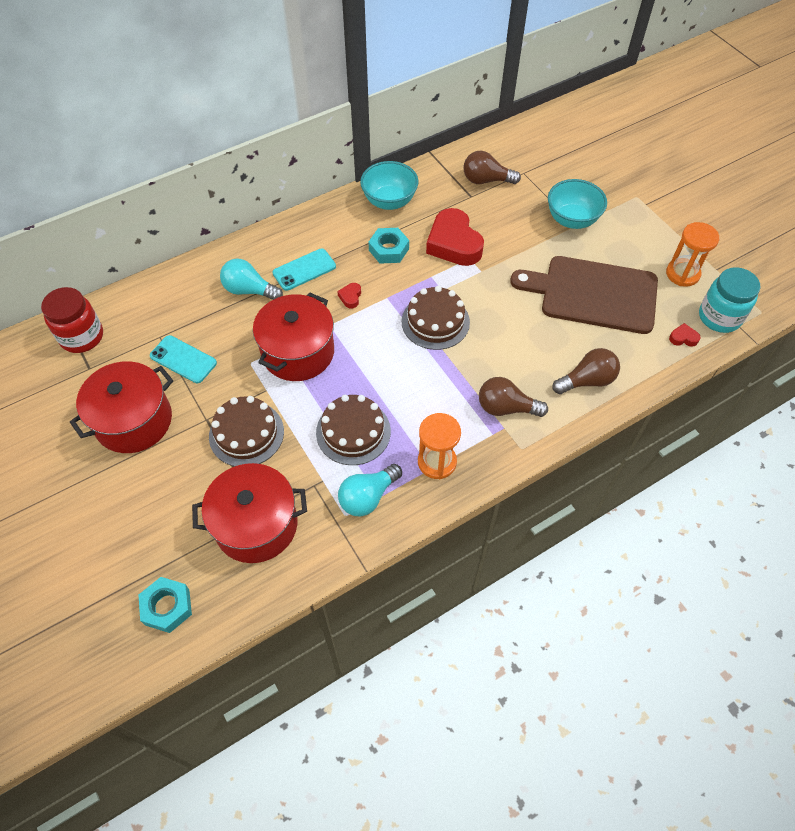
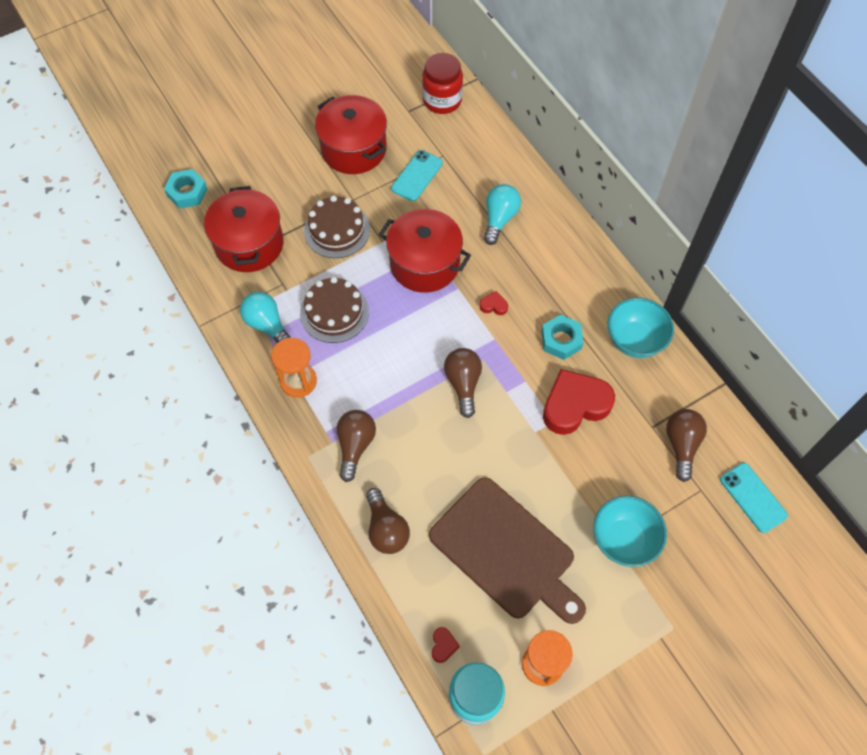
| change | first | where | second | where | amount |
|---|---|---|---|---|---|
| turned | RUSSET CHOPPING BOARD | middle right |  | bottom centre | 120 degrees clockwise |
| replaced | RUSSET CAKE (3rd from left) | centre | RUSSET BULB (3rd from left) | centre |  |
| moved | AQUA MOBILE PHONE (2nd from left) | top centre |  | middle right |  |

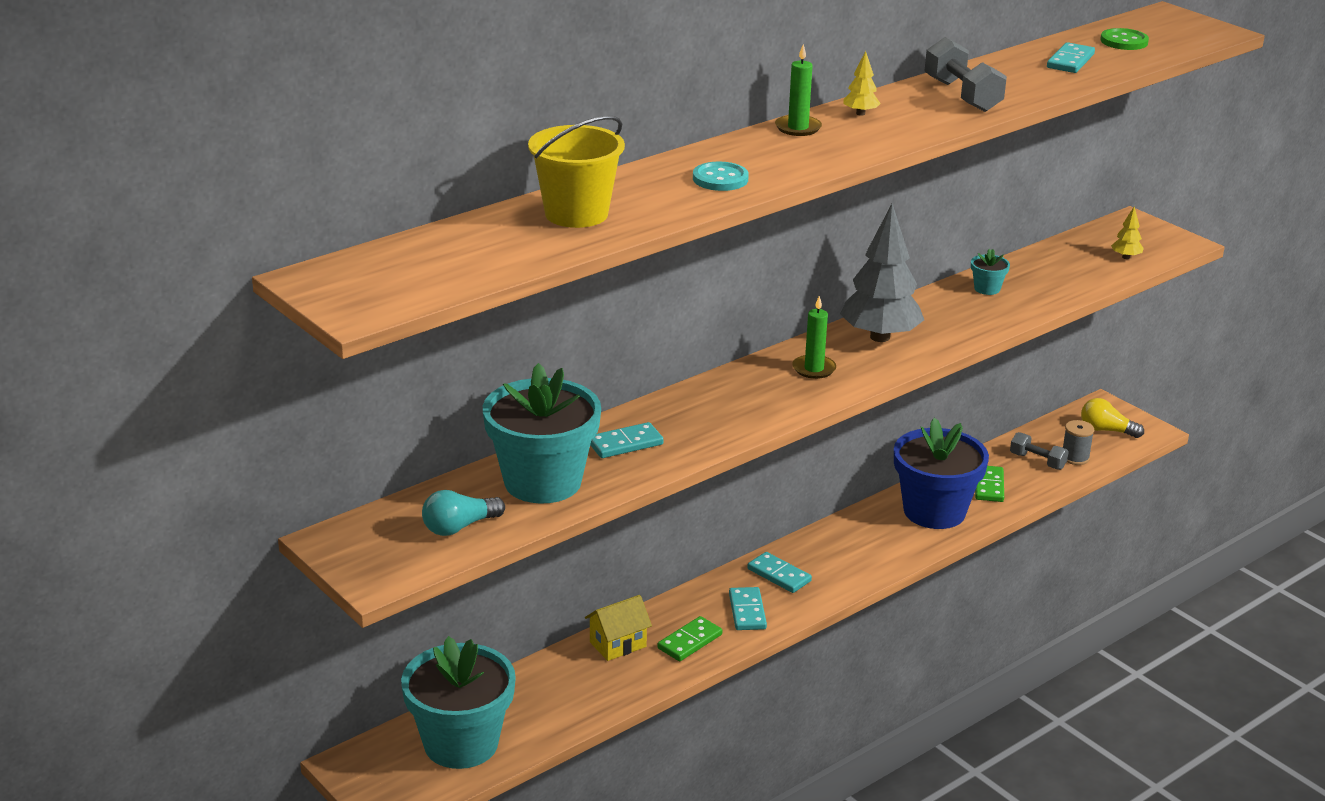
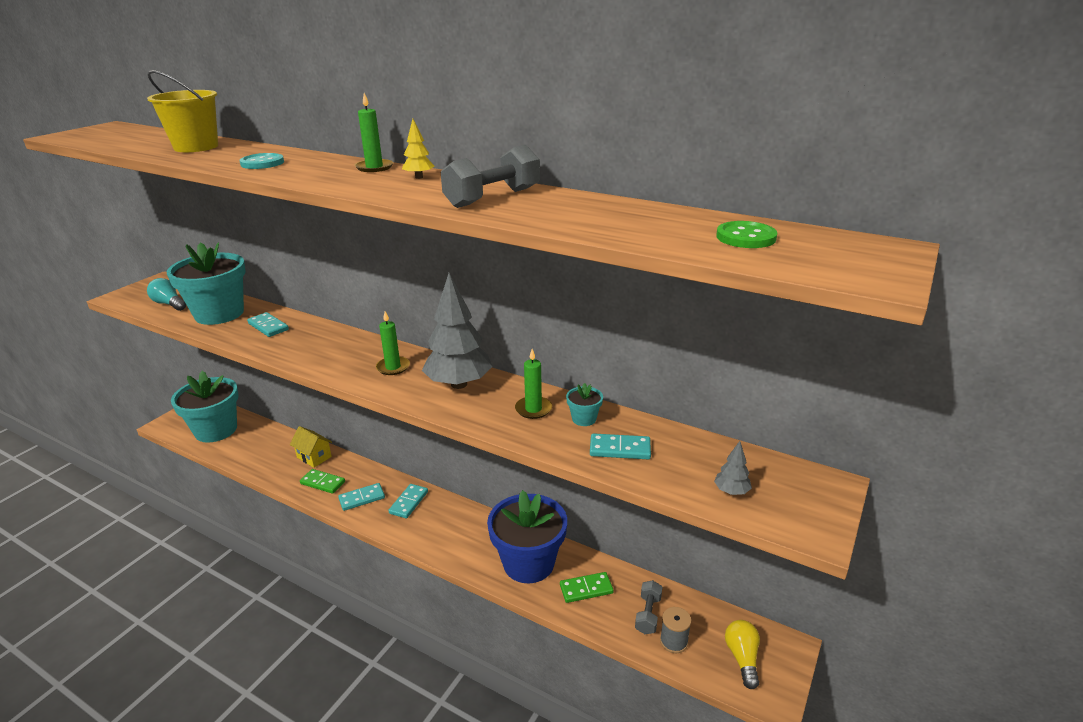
| change | first | where | second | where | amount |
|---|---|---|---|---|---|
| added |  |  | LEAF-GREEN WAX CANDLE (3rd from left) | centre |  |
| moved | AQUA DOMINO TILE (4th from left) | top right |  | centre |  |
| recoloured | YELLOW TREE (2nd from left) | top right | GRAY TREE (2nd from left) | middle right |  |

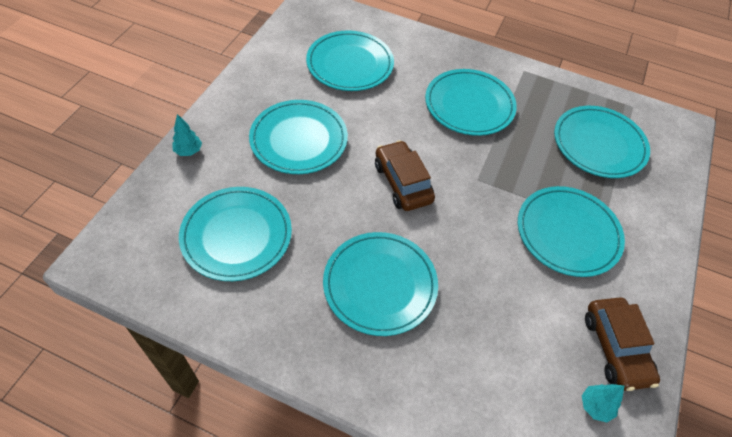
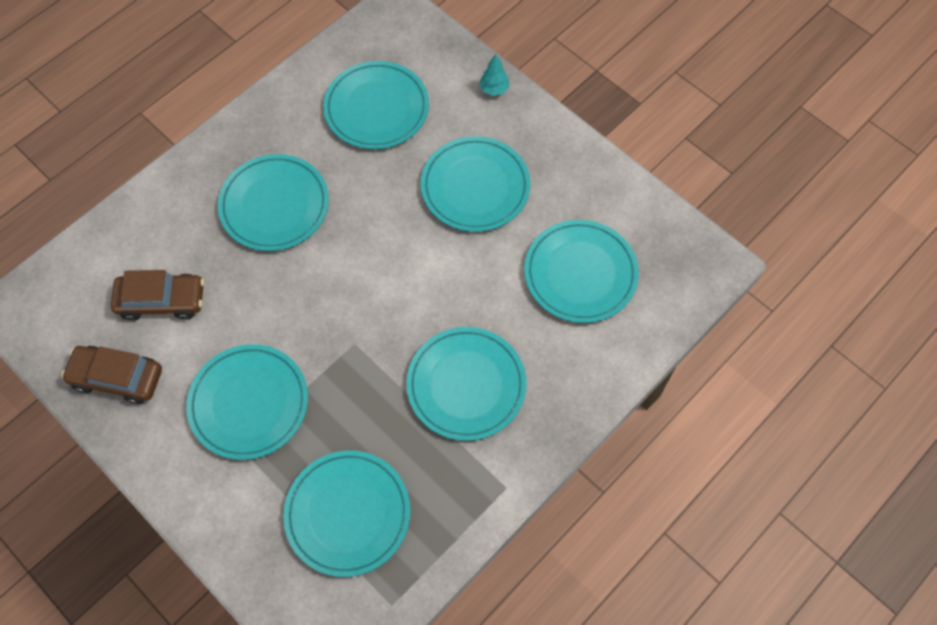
| change | first | where | second | where | amount |
|---|---|---|---|---|---|
| moved | RUSSET TOY CAR (1st from left in the first image) | centre | RUSSET TOY CAR (2nd from left) | middle left |  |
| removed | AQUA TREE (2nd from left) | bottom right |  |  |  |

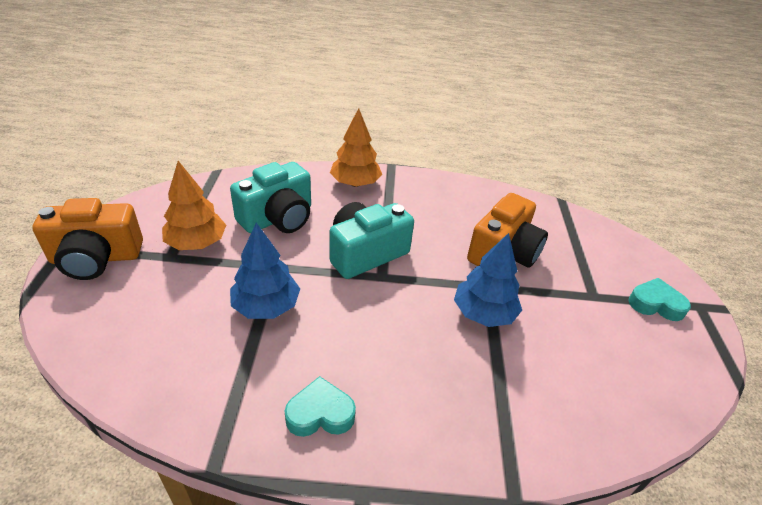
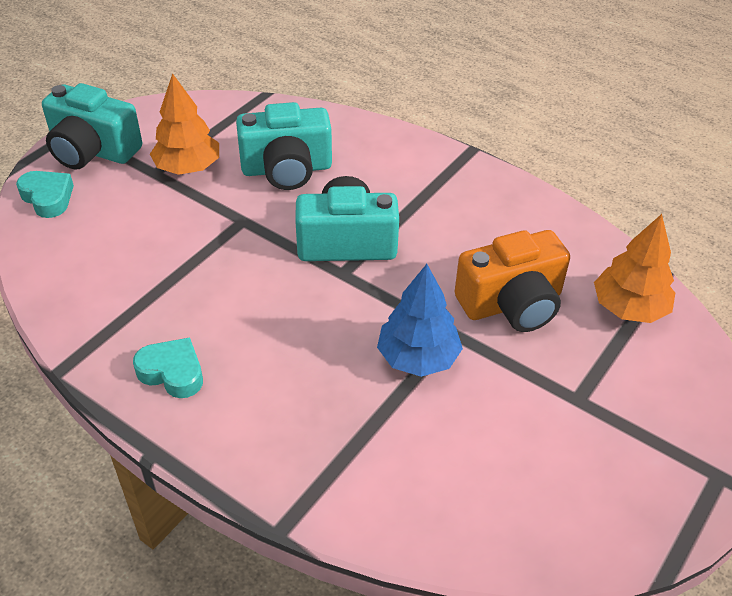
| change | first | where | second | where | amount |
|---|---|---|---|---|---|
| moved | AQUA LOVE HEART (2nd from left in the first image) | middle right | AQUA LOVE HEART (1st from left) | top left |  |
| recoloured | ORANGE-COLOURED PHOTO CAMERA (1st from left) | middle left | AQUA PHOTO CAMERA (1st from left) | top left |  |
| moved | ORANGE-COLOURED TREE (2nd from left) | top centre |  | middle right |  |
| removed | BLUE TREE (1st from left) | centre |  |  |  |

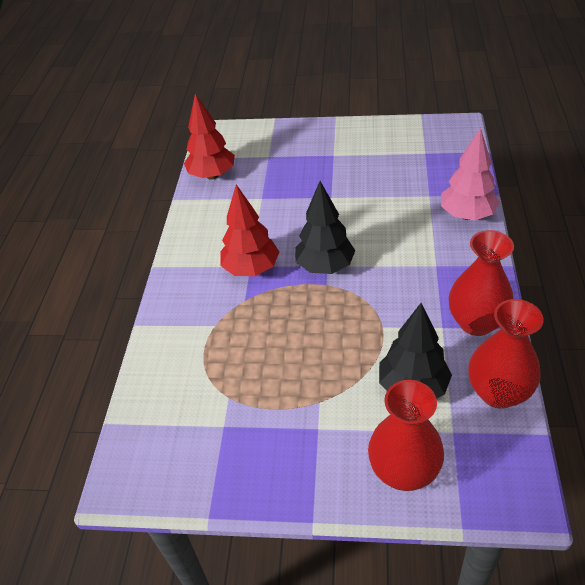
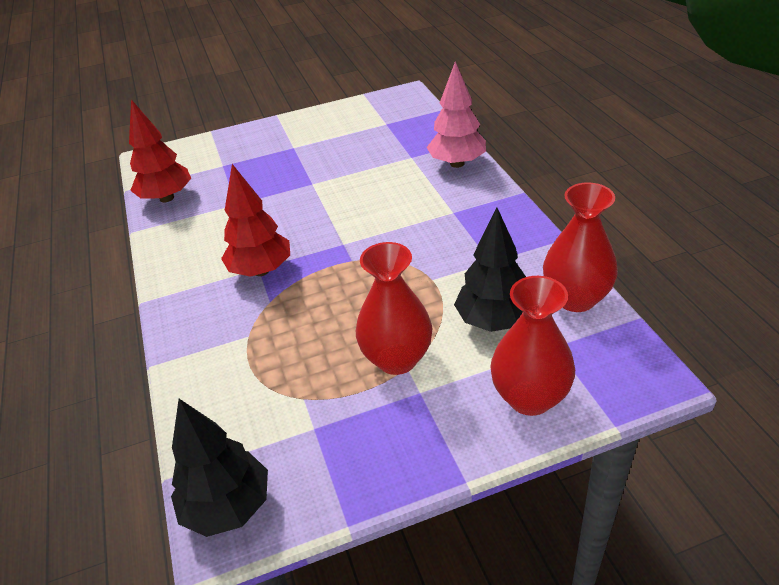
| change | first | where | second | where | amount |
|---|---|---|---|---|---|
| moved | JET-BLACK TREE (1st from left) | centre |  | bottom left |  |
| moved | RED VASE (2nd from left in the first image) | middle right | RED VASE (1st from left) | centre |  |

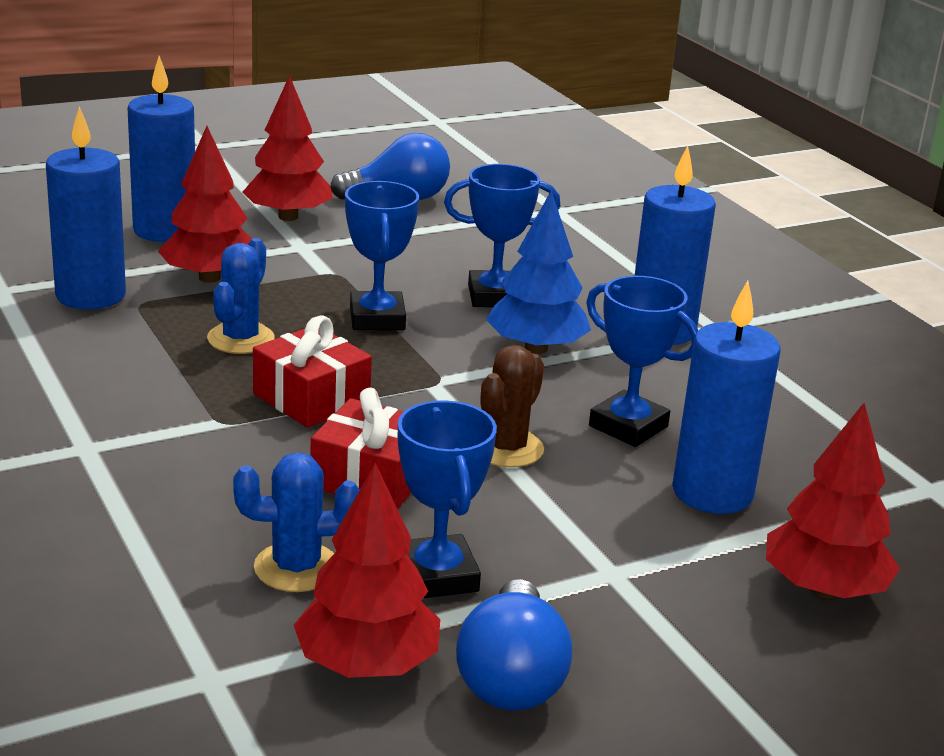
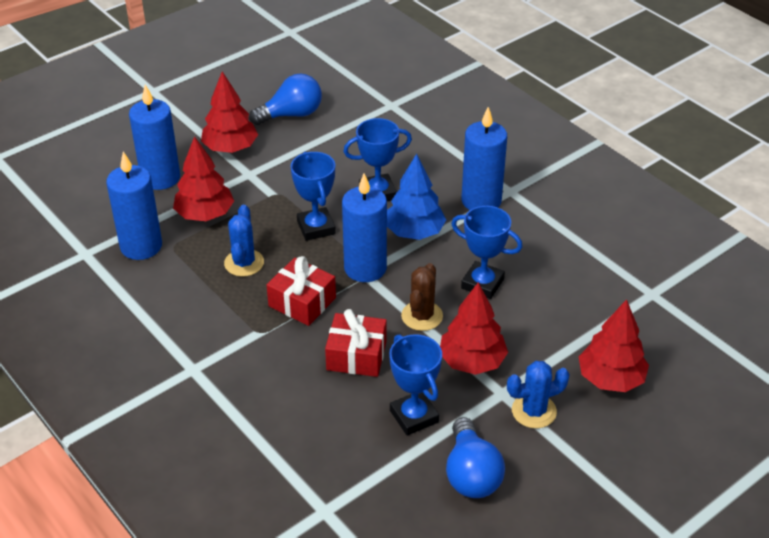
| change | first | where | second | where | amount |
|---|---|---|---|---|---|
| moved | BLUE WAX CANDLE (4th from left in the first image) | middle right | BLUE WAX CANDLE (3rd from left) | centre |  |
| moved | RED TREE (3rd from left) | bottom centre |  | centre |  |
| moved | BLUE PRICKLY PLANT (2nd from left) | bottom left |  | bottom right |  |

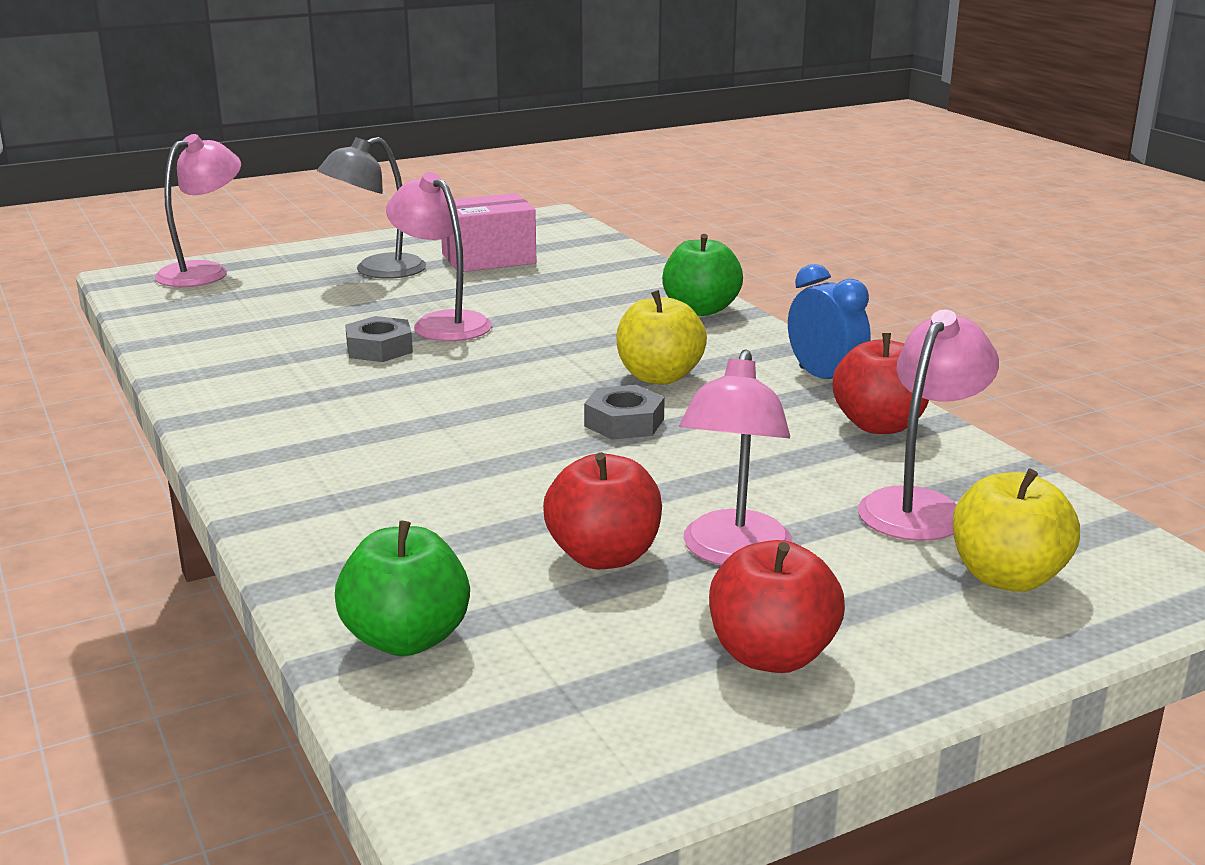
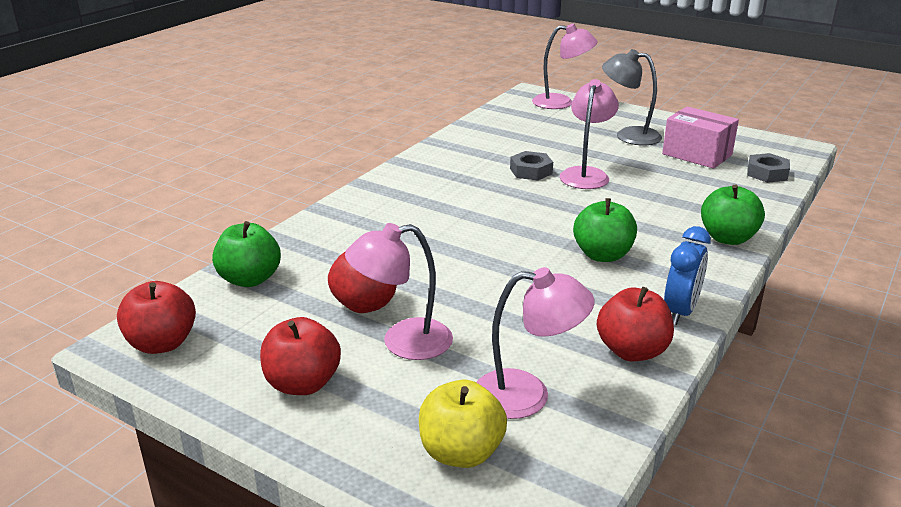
| change | first | where | second | where | amount |
|---|---|---|---|---|---|
| added |  |  | RED APPLE FRUIT (1st from left) | middle left |  |
| recoloured | YELLOW APPLE FRUIT (1st from left) | centre | LEAF-GREEN APPLE FRUIT (2nd from left) | middle right |  |
| moved | GRAY HEX NUT (2nd from left) | centre |  | top right |  |

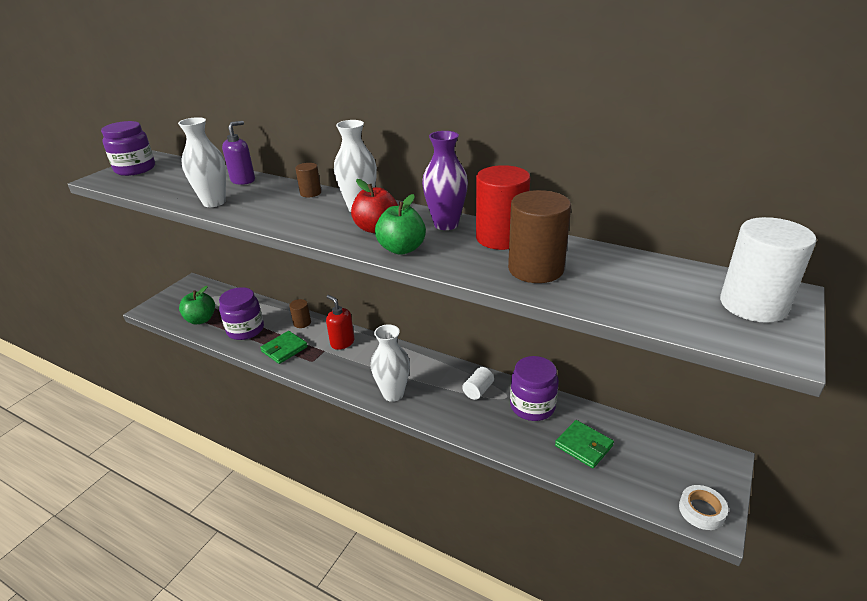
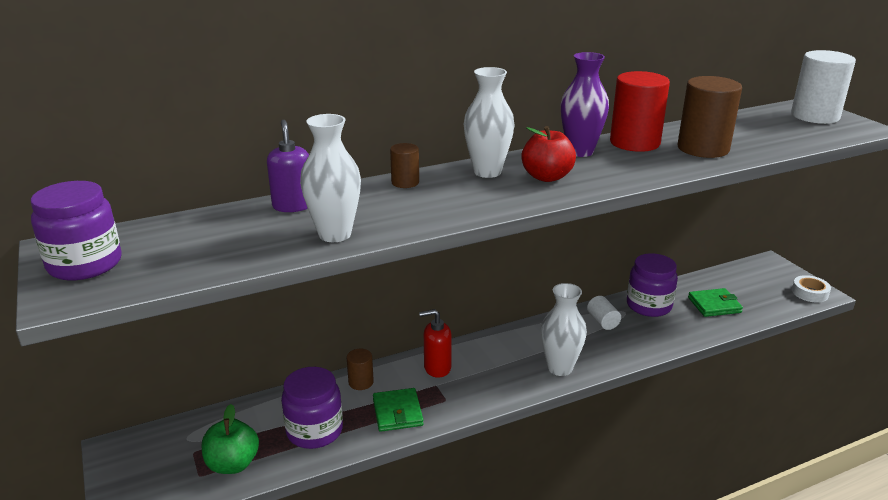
| change | first | where | second | where | amount |
|---|---|---|---|---|---|
| removed | LEAF-GREEN APPLE FRUIT (2nd from left) | centre |  |  |  |

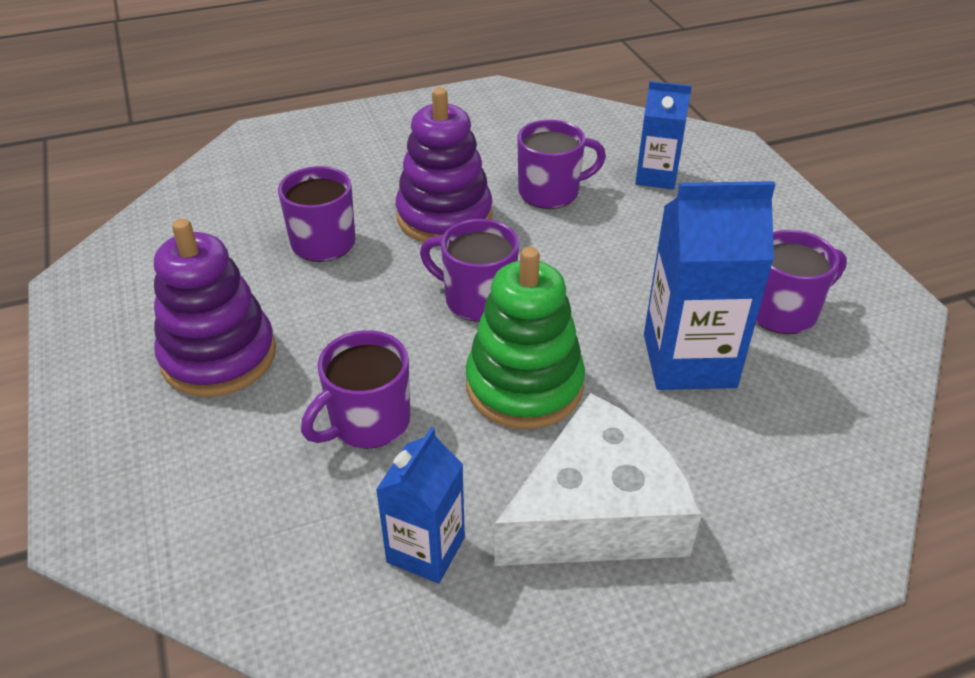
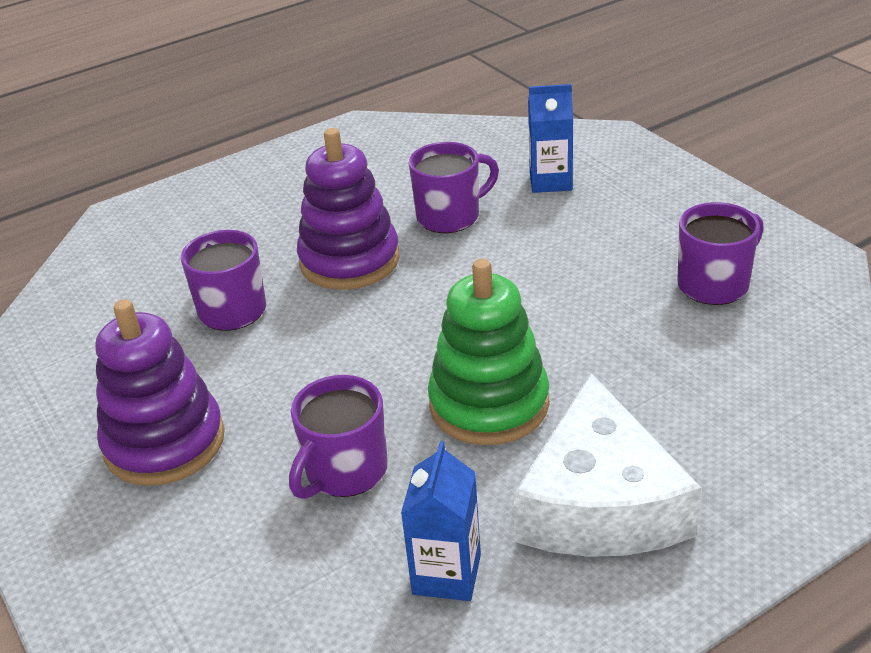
| change | first | where | second | where | amount |
|---|---|---|---|---|---|
| turned | PURE WHITE CHEESE | bottom centre |  | bottom right | 135 degrees clockwise |
| removed | VIOLET COFFEE MUG (3rd from left) | centre |  |  |  |
| removed | BLUE CARTON (3rd from left) | middle right |  |  |  |

